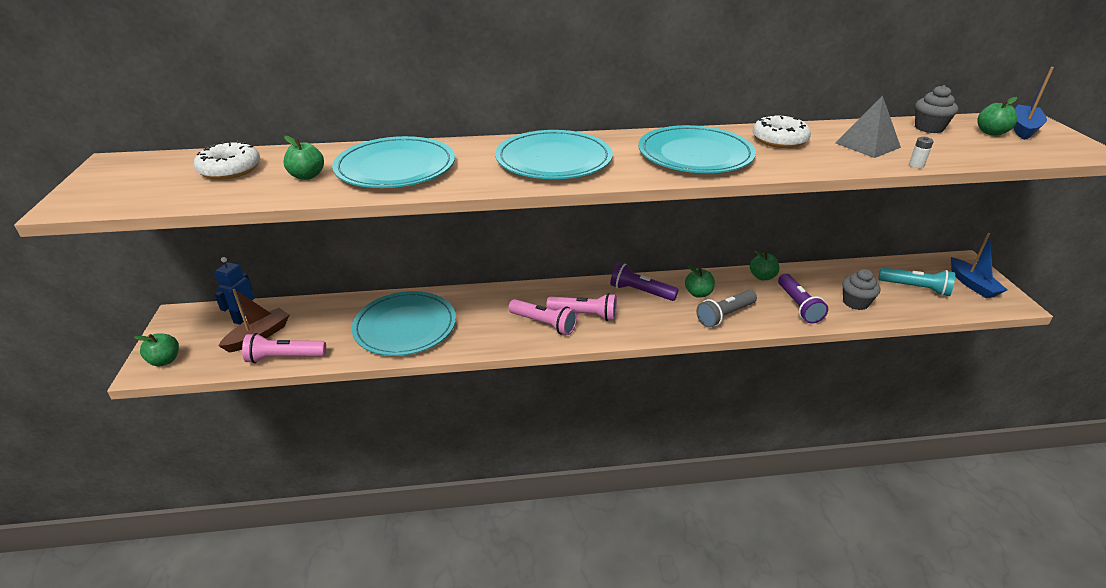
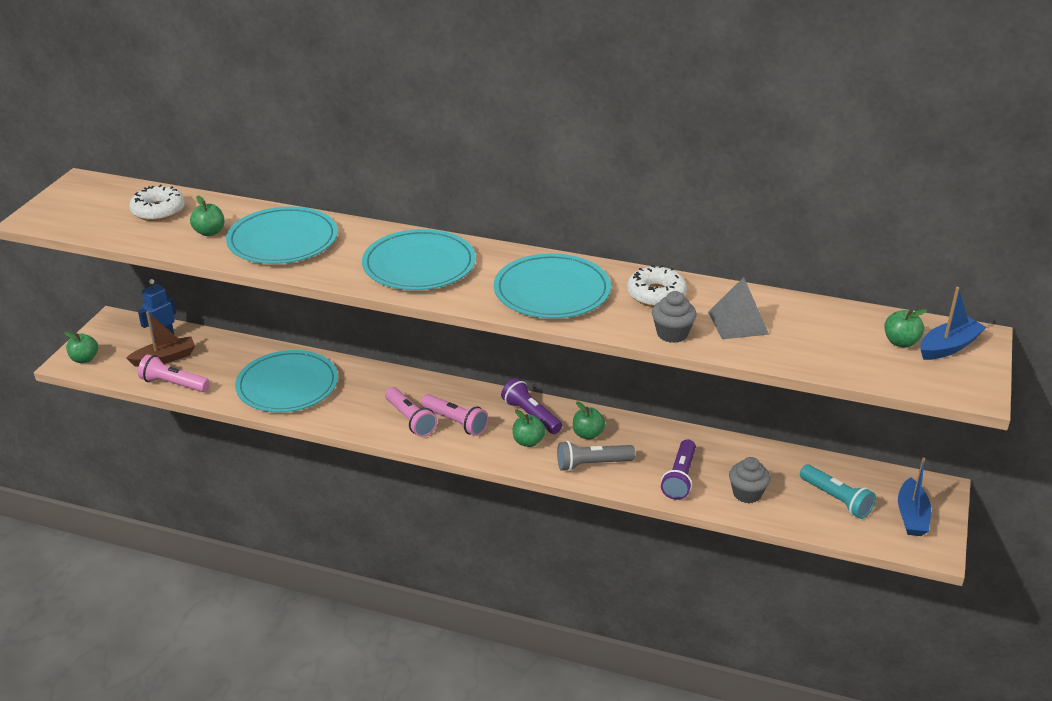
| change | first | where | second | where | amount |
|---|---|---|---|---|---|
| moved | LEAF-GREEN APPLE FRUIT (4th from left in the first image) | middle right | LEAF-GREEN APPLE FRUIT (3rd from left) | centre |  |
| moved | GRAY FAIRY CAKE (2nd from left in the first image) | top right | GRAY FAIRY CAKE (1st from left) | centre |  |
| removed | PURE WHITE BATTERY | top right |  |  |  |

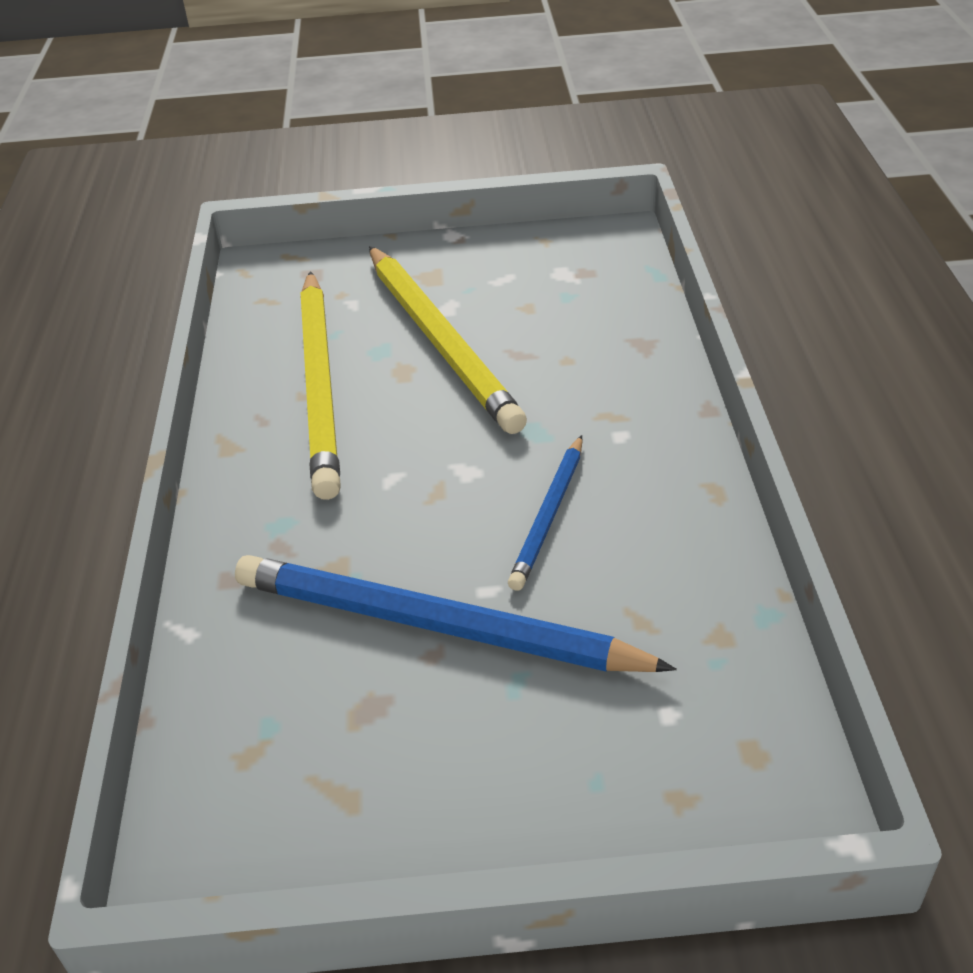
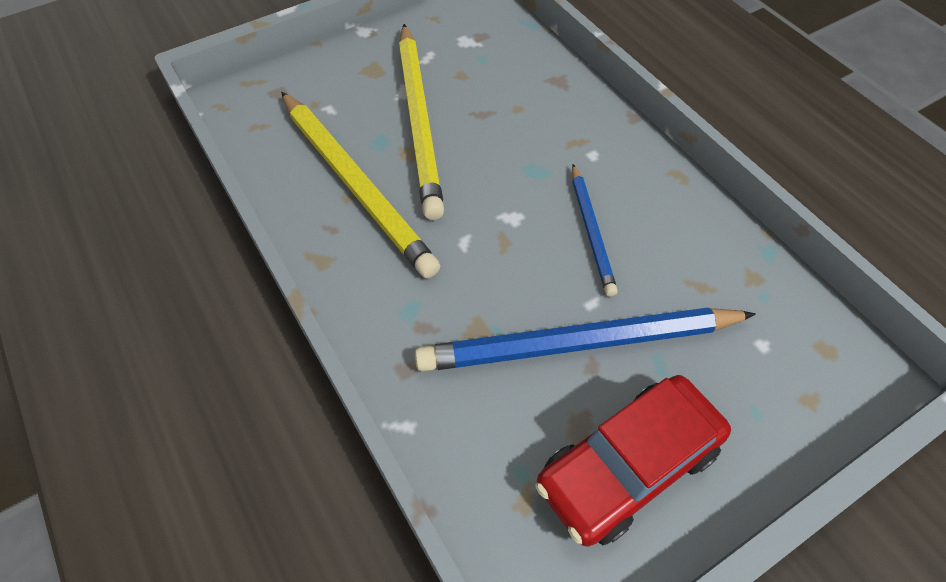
| change | first | where | second | where | amount |
|---|---|---|---|---|---|
| turned | YELLOW WOODEN PENCIL (2nd from left) | centre |  | top centre | 45 degrees clockwise |
| added |  |  | RED TOY CAR | bottom right |  |

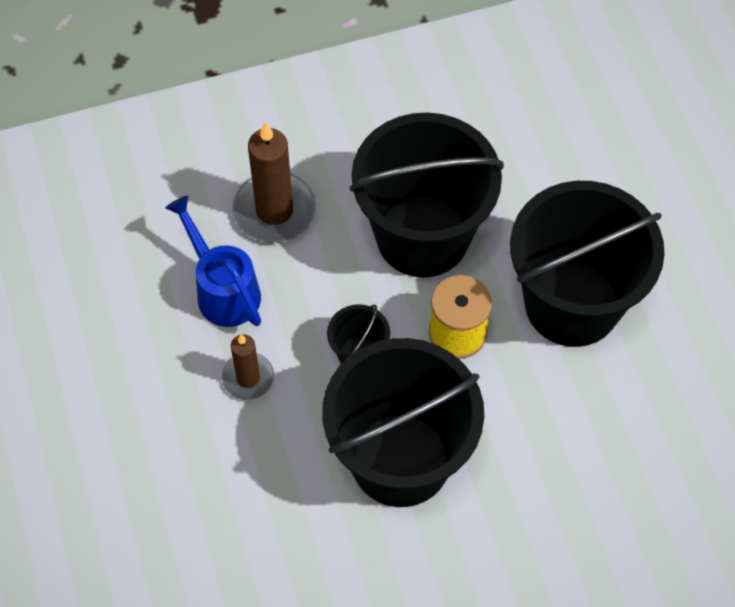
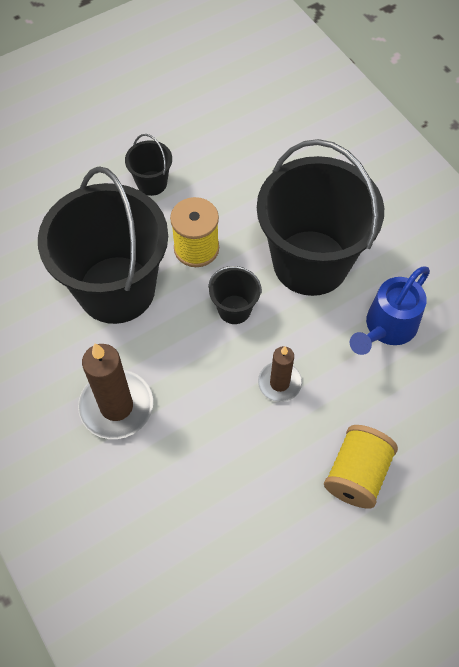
| change | first | where | second | where | amount |
|---|---|---|---|---|---|
| resized | JET-BLACK BUCKET (4th from left in the first image) | middle right | JET-BLACK BUCKET (2nd from left) | top left | x0.42 |
| added |  |  | YELLOW REEL OF THREAD (2nd from left) | bottom right |  |
| moved | BLUE WATERING CAN | middle left |  | middle right |  |

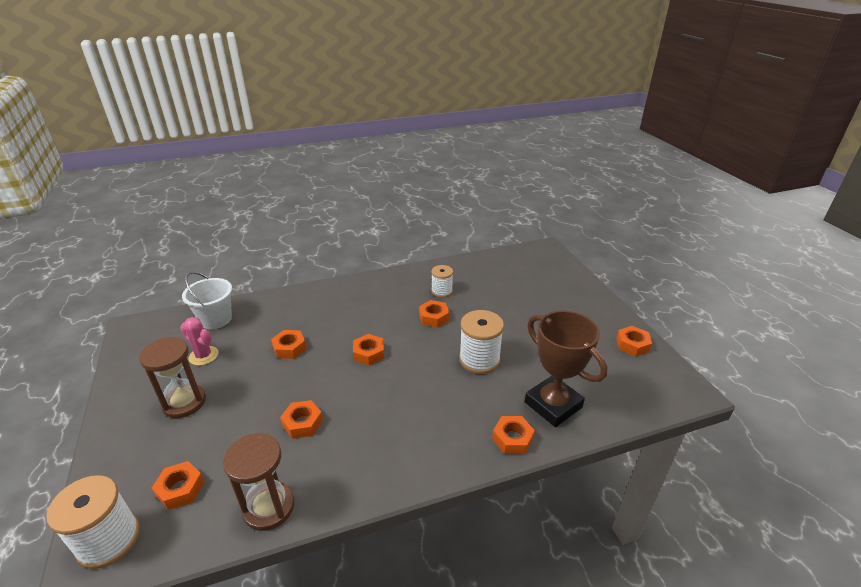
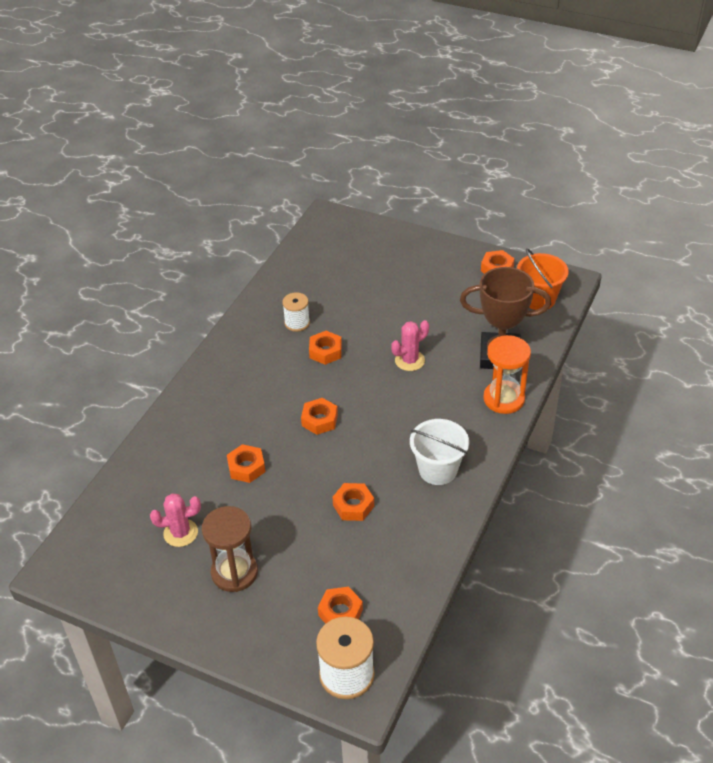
| change | first | where | second | where | amount |
|---|---|---|---|---|---|
| replaced | PURE WHITE REEL OF THREAD (3rd from left) | centre | ROSE-PINK PRICKLY PLANT (2nd from left) | centre |  |
| moved | PURE WHITE BUCKET | middle left |  | centre |  |
| replaced | ORANGE-COLOURED HEX NUT (6th from left) | bottom centre | ORANGE-COLOURED SAND TIMER | middle right |  |
| added |  |  | ORANGE-COLOURED BUCKET | middle right |  |
| removed | RUSSET SAND TIMER (2nd from left) | bottom left |  |  |  |

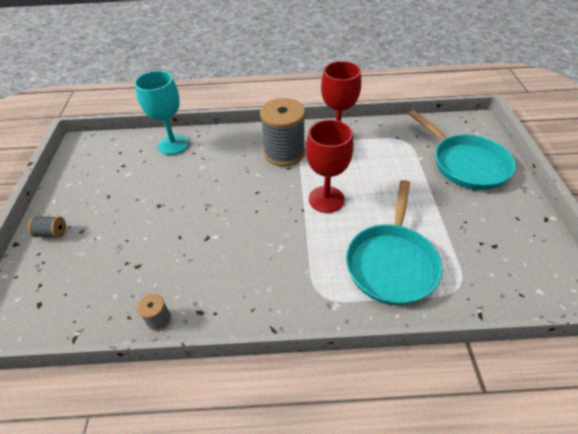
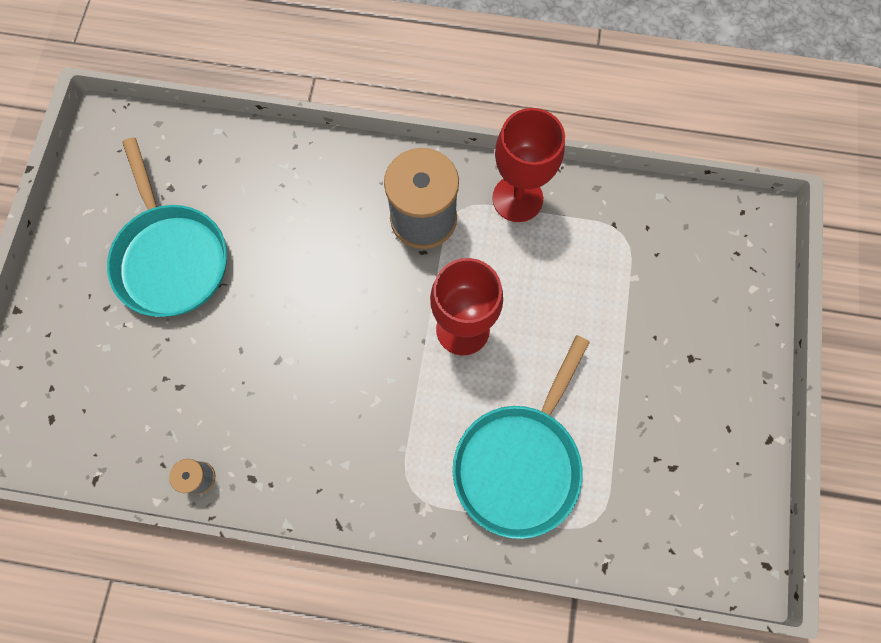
| change | first | where | second | where | amount |
|---|---|---|---|---|---|
| moved | AQUA FRYING PAN (2nd from left in the first image) | middle right | AQUA FRYING PAN (1st from left) | middle left |  |
| removed | GRAY REEL OF THREAD (1st from left) | middle left |  |  |  |
| removed | AQUA WINE GLASS | top left |  |  |  |

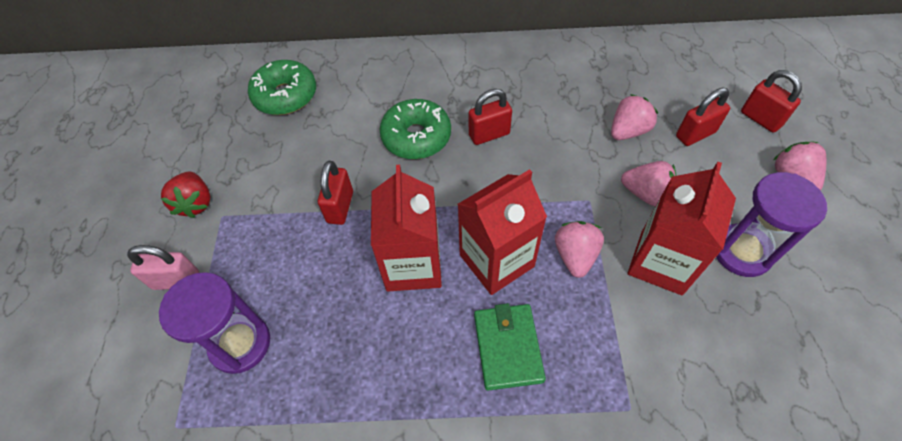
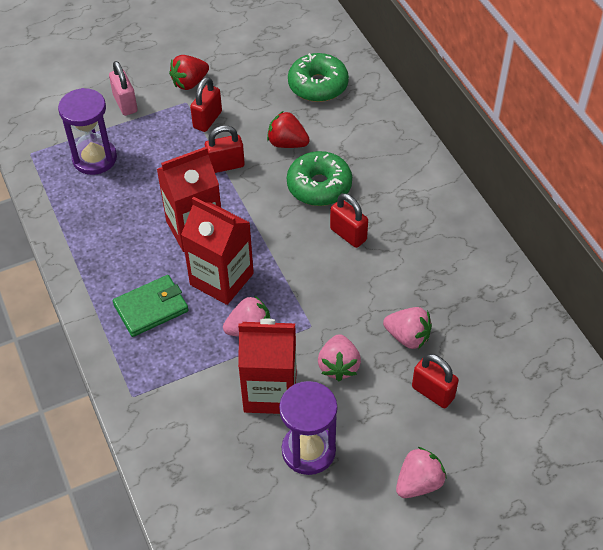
| change | first | where | second | where | amount |
|---|---|---|---|---|---|
| moved | RED LOCK (4th from left in the first image) | top right | RED LOCK (1st from left) | top centre |  |
| added |  |  | RED BERRY (2nd from left) | top centre |  |

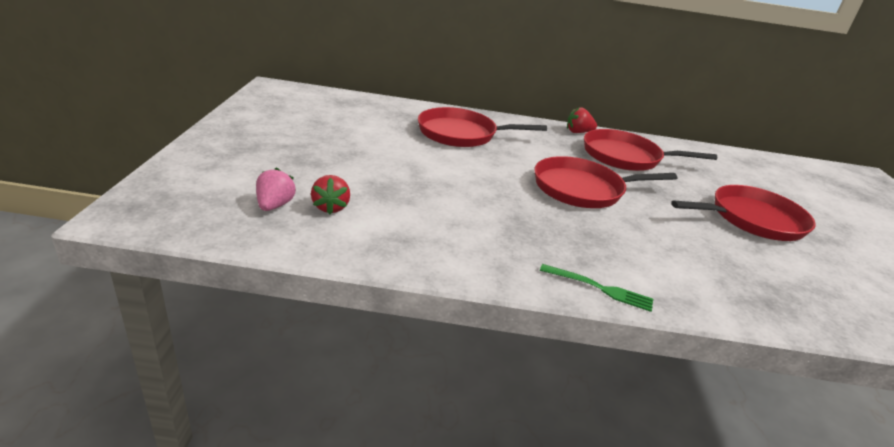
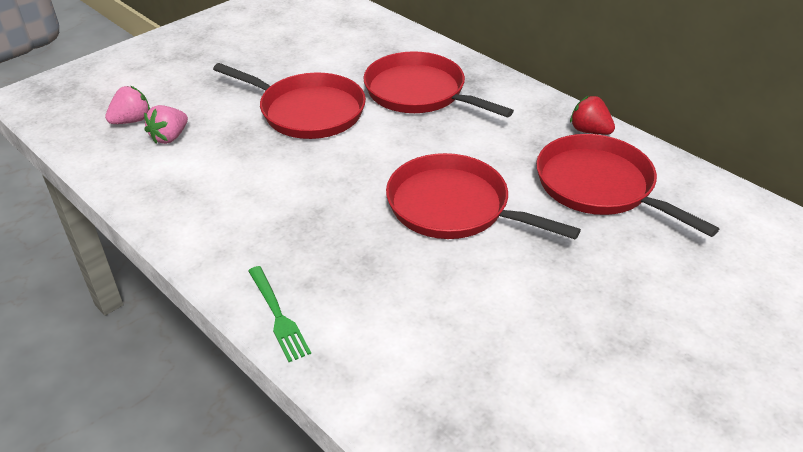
| change | first | where | second | where | amount |
|---|---|---|---|---|---|
| recoloured | RED BERRY (1st from left) | centre | ROSE-PINK BERRY (2nd from left) | top left |  |
| moved | RED FRYING PAN (4th from left in the first image) | middle right | RED FRYING PAN (1st from left) | top centre |  |

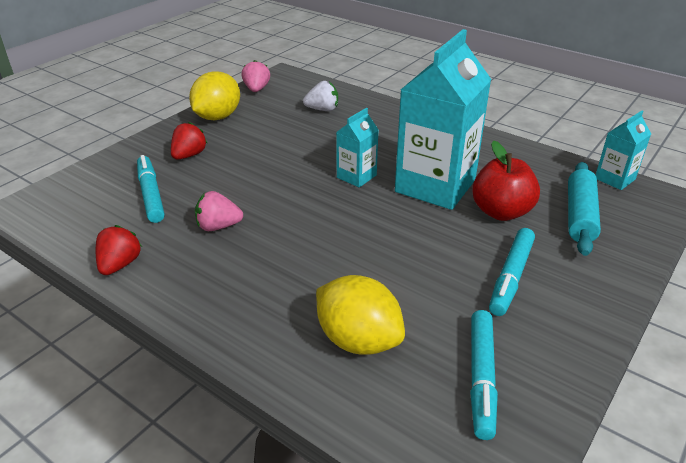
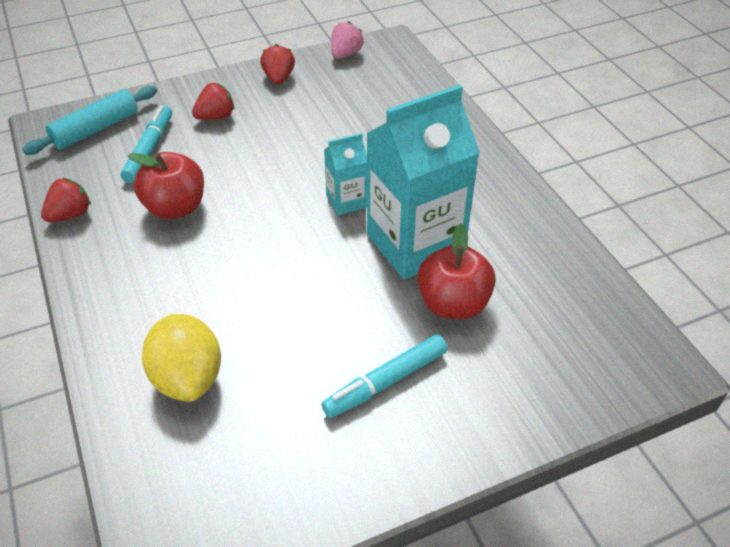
| change | first | where | second | where | amount |
|---|---|---|---|---|---|
| moved | AQUA DOUGH ROLLER | middle right |  | top left |  |
| replaced | ROSE-PINK BERRY (1st from left) | middle left | RED APPLE FRUIT (1st from left) | middle left |  |
| replaced | YELLOW CITRUS FRUIT (1st from left) | top left | RED BERRY (3rd from left) | top centre |  |
| removed | PURE WHITE BERRY | top centre |  |  |  |
| removed | AQUA FELT PEN (2nd from left) | bottom right |  |  |  |
| removed | AQUA CARTON (3rd from left) | top right |  |  |  |

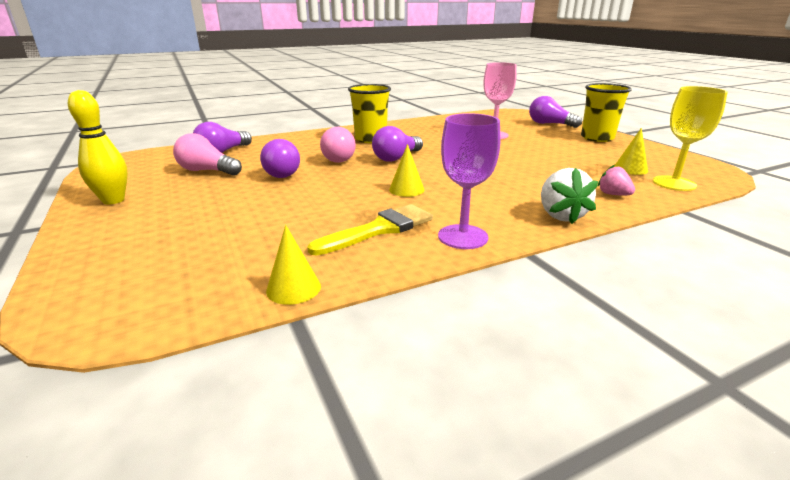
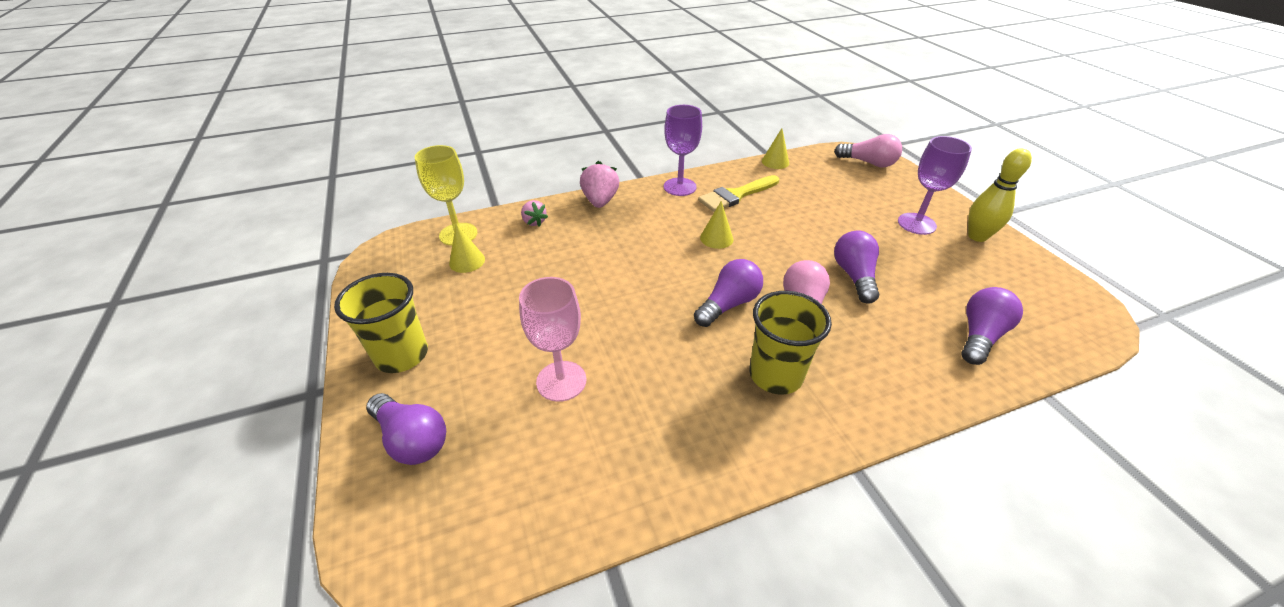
| change | first | where | second | where | amount |
|---|---|---|---|---|---|
| recoloured | PURE WHITE BERRY | middle right | ROSE-PINK BERRY (2nd from left) | top centre |  |
| moved | ROSE-PINK BULB (1st from left in the first image) | top left | ROSE-PINK BULB (2nd from left) | top right |  |
| added |  |  | VIOLET WINE GLASS (2nd from left) | top right |  |

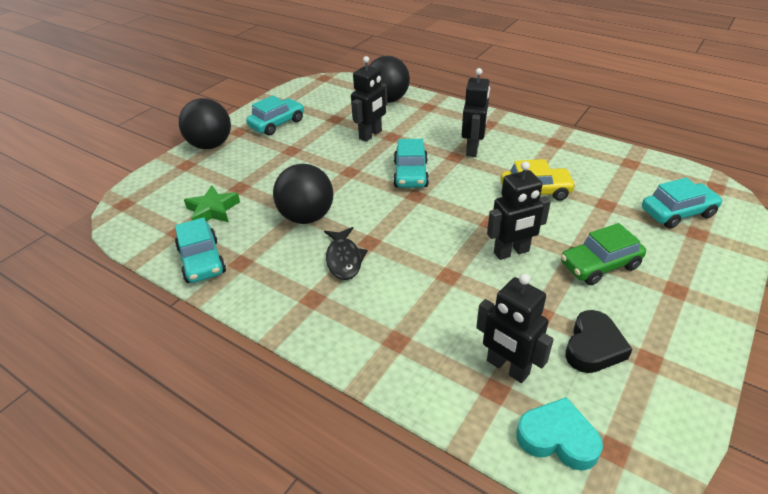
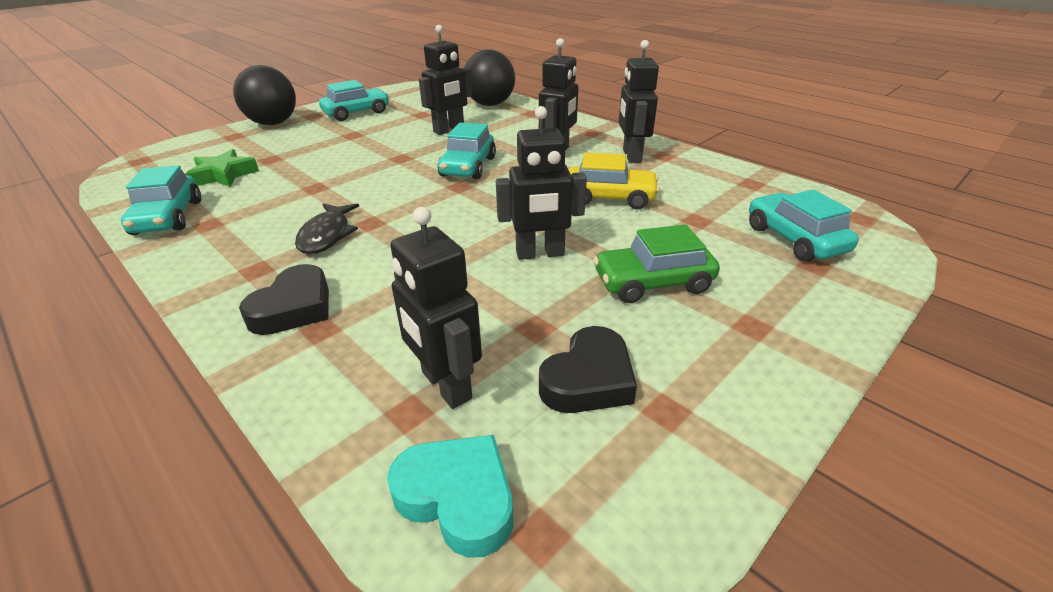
| change | first | where | second | where | amount |
|---|---|---|---|---|---|
| added |  |  | JET-BLACK LOVE HEART (1st from left) | middle left |  |
| added |  |  | JET-BLACK TOY ROBOT (5th from left) | top centre |  |
| turned | AQUA TOY CAR (4th from left) | middle right |  | middle right | 105 degrees counterclockwise |
| removed | JET-BLACK PLAY BALL (2nd from left) | centre |  |  |  |

